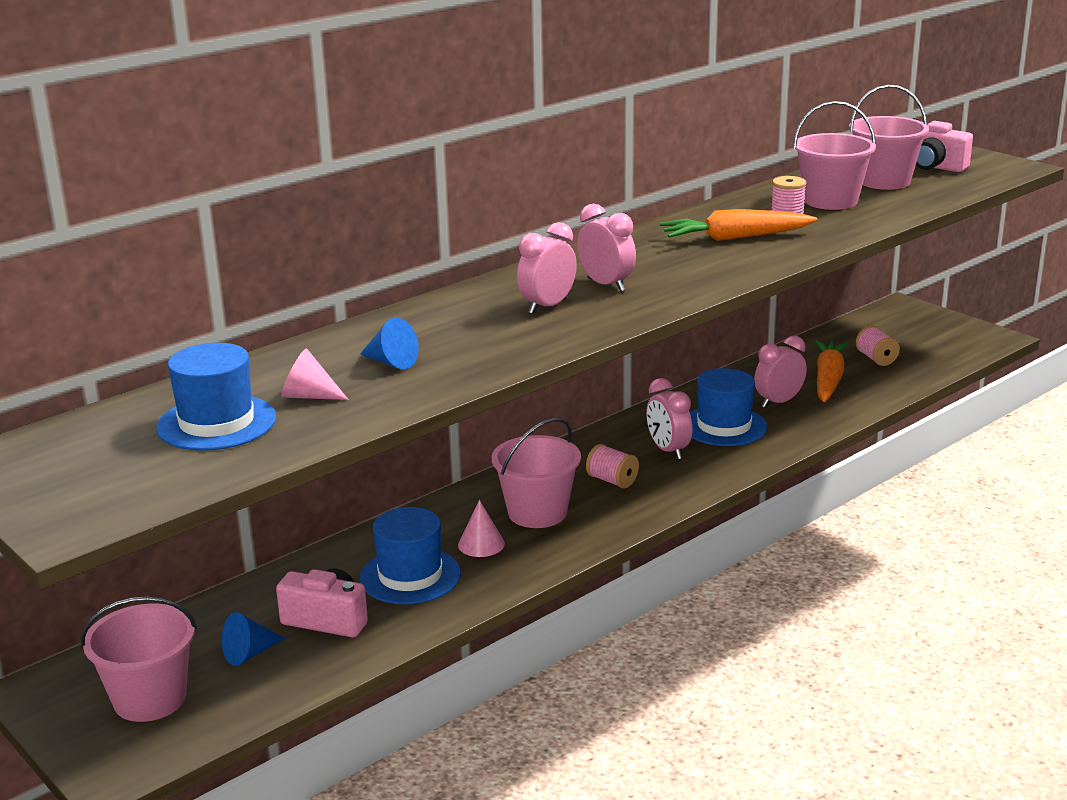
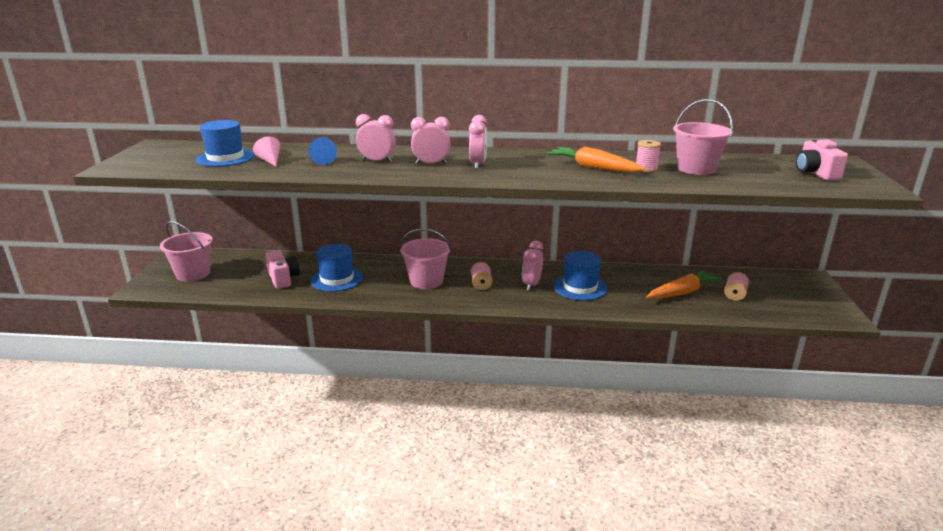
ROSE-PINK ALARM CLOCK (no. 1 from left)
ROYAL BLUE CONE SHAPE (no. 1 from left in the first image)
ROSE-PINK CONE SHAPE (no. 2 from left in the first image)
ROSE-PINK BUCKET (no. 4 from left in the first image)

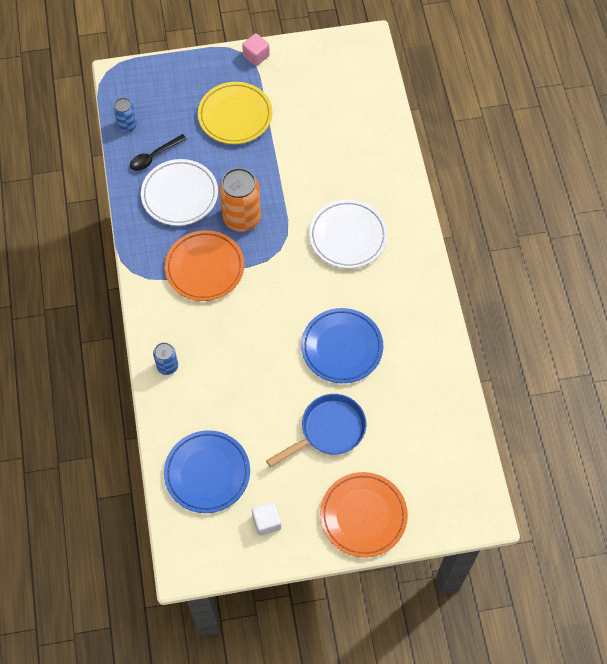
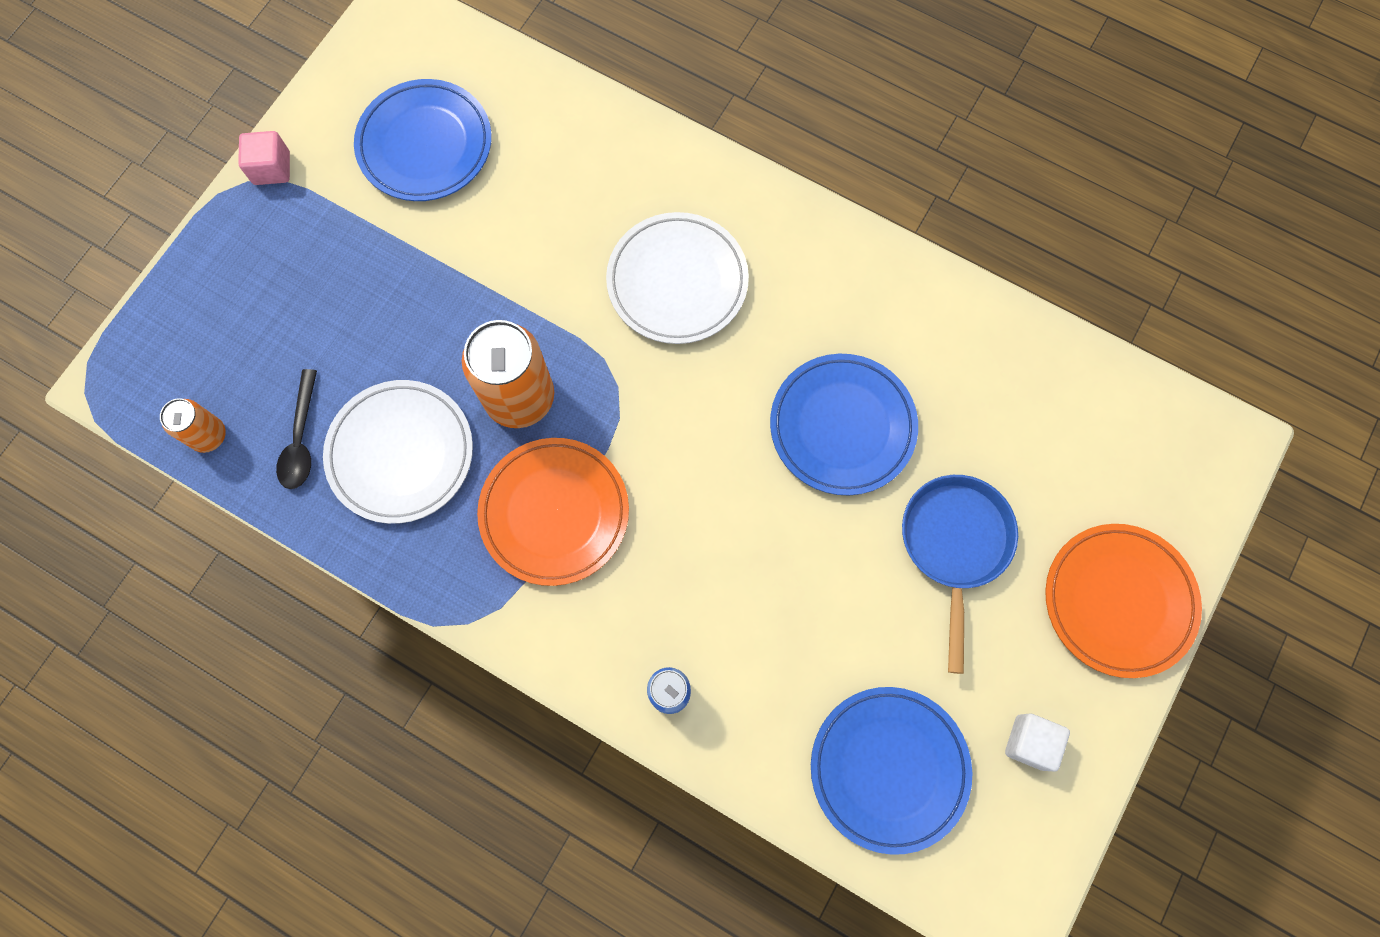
ORANGE-COLOURED SODA CAN (no. 1 from left)
ROYAL BLUE DINNER PLATE (no. 1 from left)
YELLOW DINNER PLATE

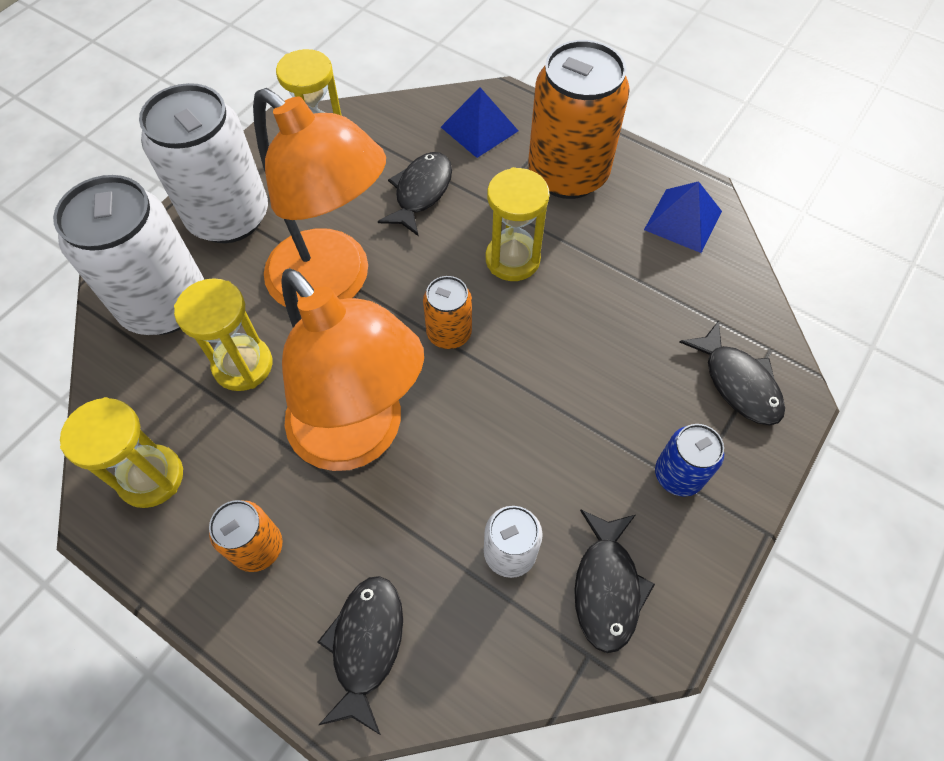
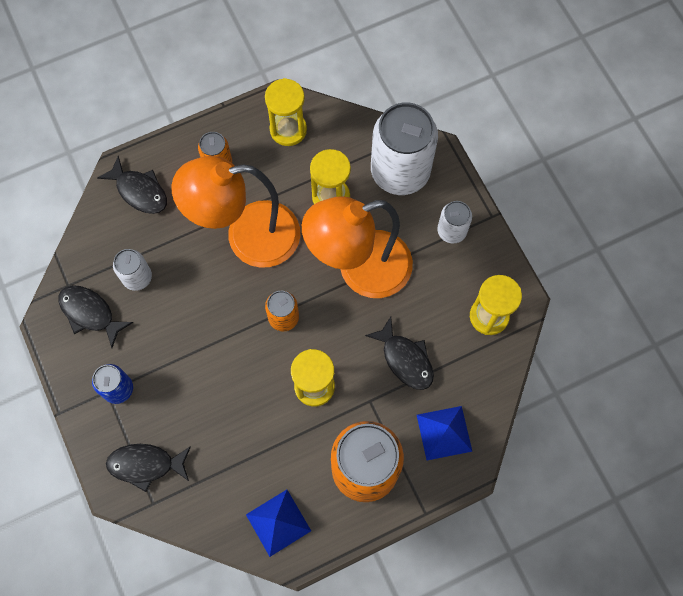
PURE WHITE SODA CAN (no. 3 from left)

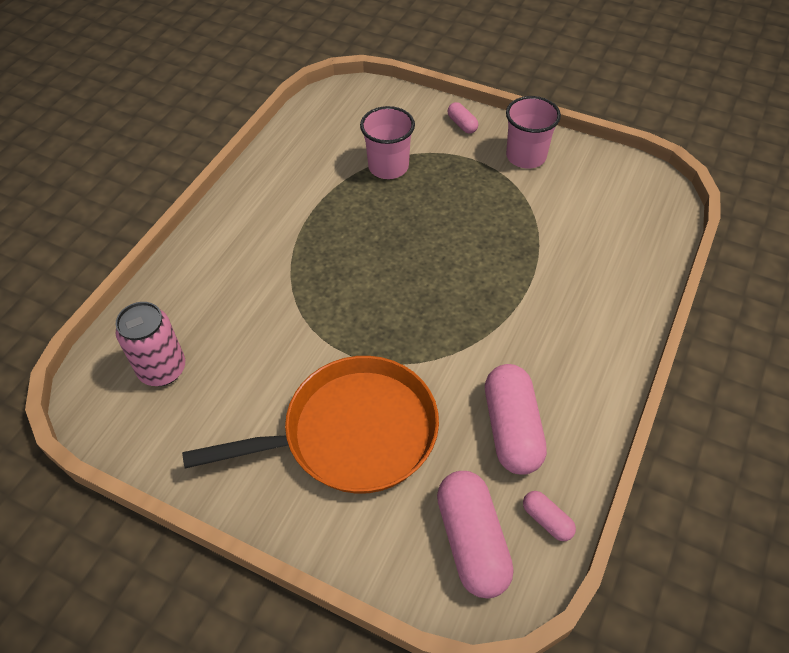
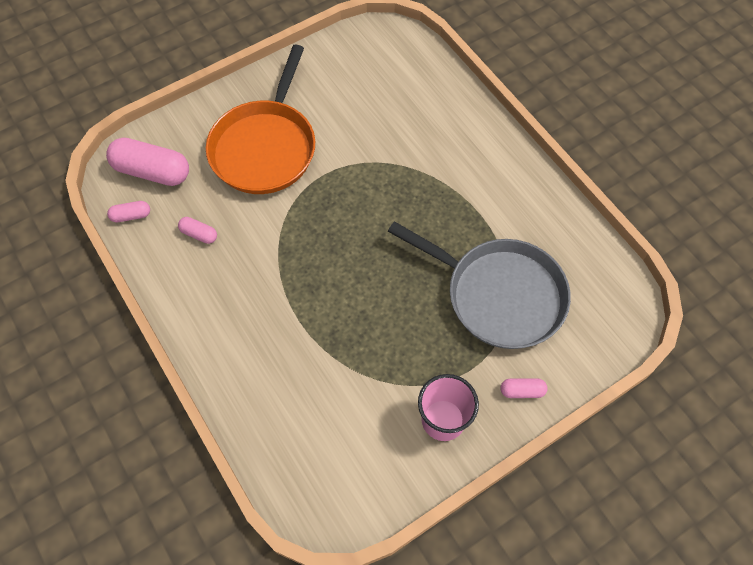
ROSE-PINK PILL SHAPE (no. 3 from left)
ASH-GREY FRYING PAN
ROSE-PINK SODA CAN

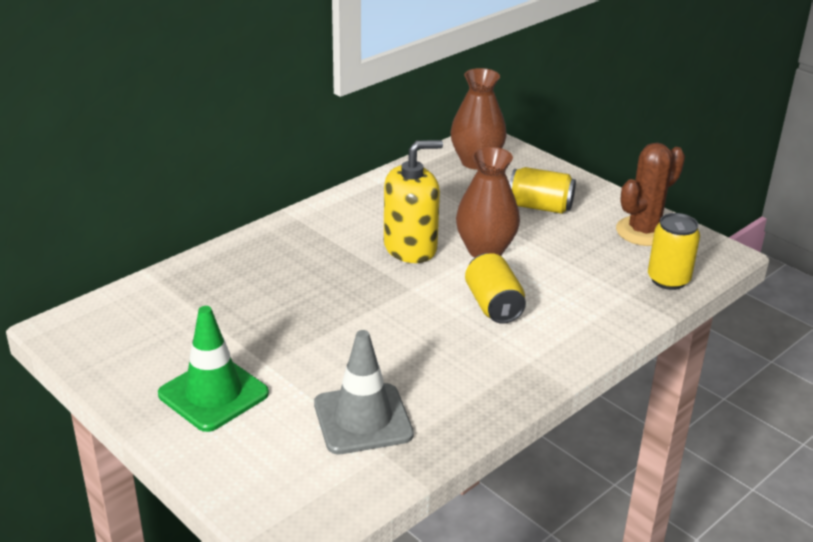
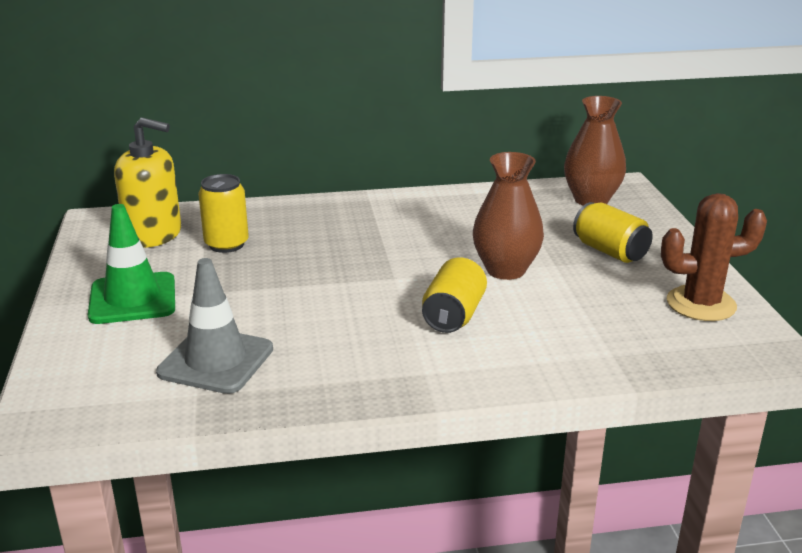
YELLOW PUMP BOTTLE
YELLOW SODA CAN (no. 1 from left)

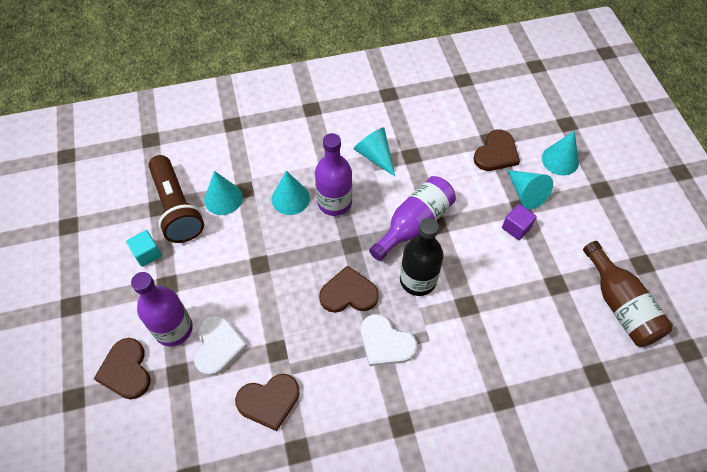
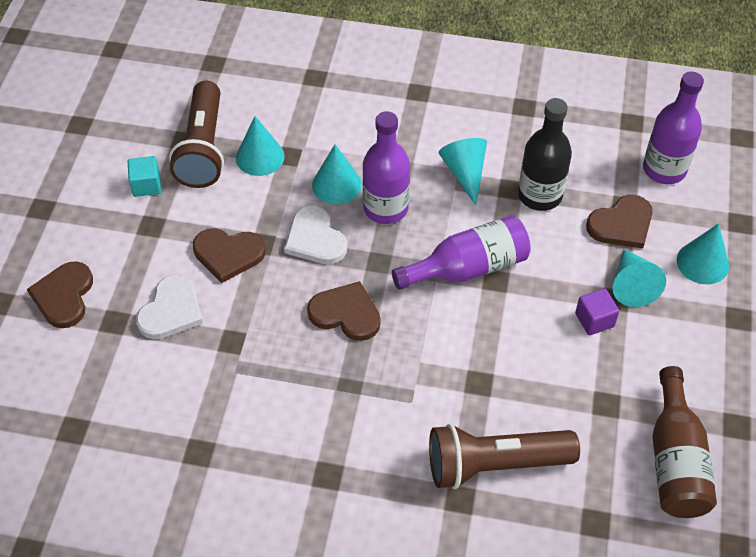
DARK BROWN HEART (no. 2 from left)
PURE WHITE HEART (no. 2 from left)
DARK BROWN POCKET TORCH (no. 2 from left)
JET-BLACK BOTTLE
ROYAL PURPLE BOTTLE (no. 3 from left)

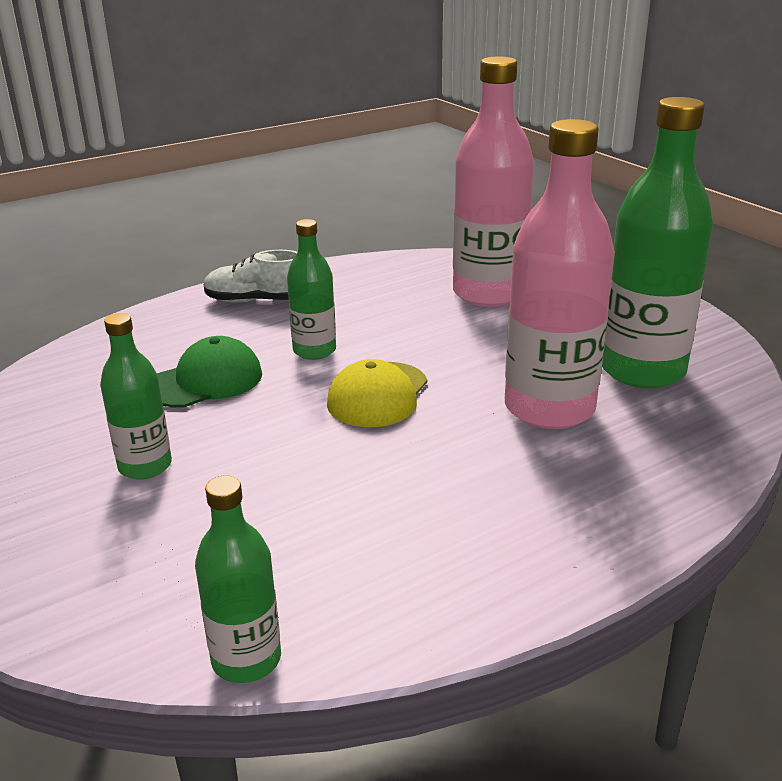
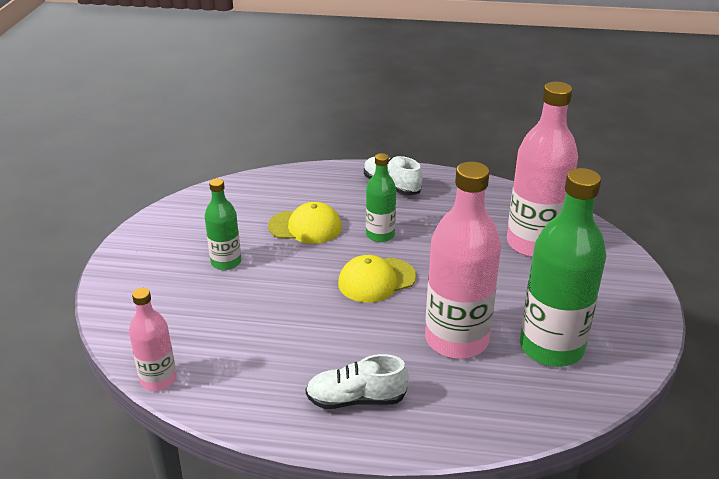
ROSE-PINK BOTTLE (no. 1 from left)
YELLOW BASEBALL CAP (no. 1 from left)
PURE WHITE LACE-UP SHOE (no. 1 from left)

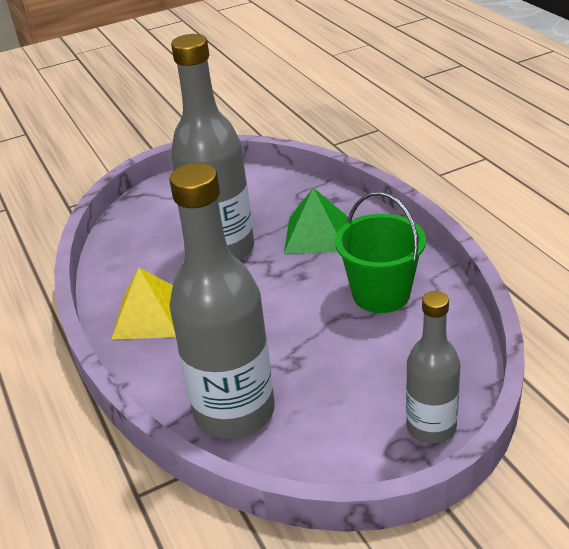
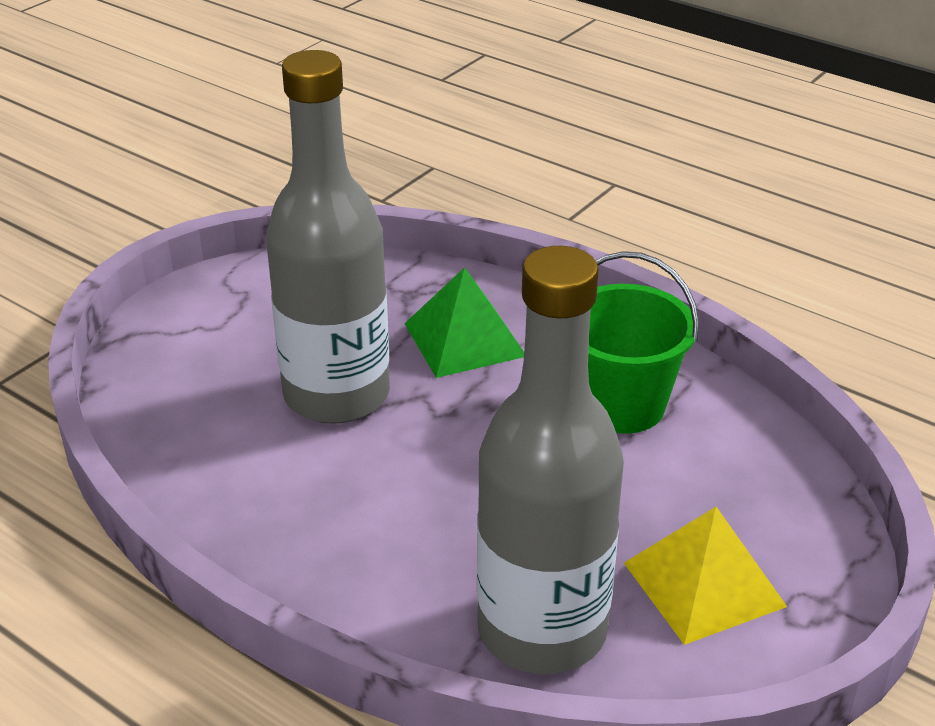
YELLOW PYRAMID SHAPE
ASH-GREY BOTTLE (no. 3 from left in the first image)

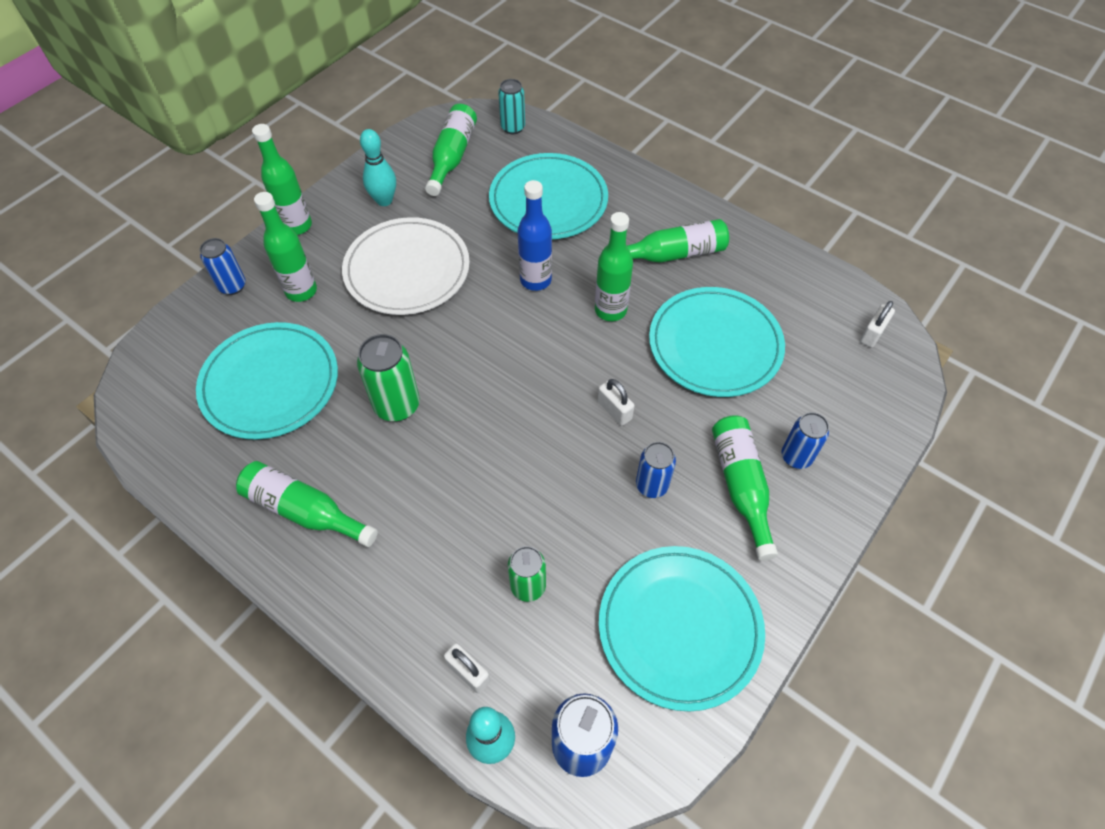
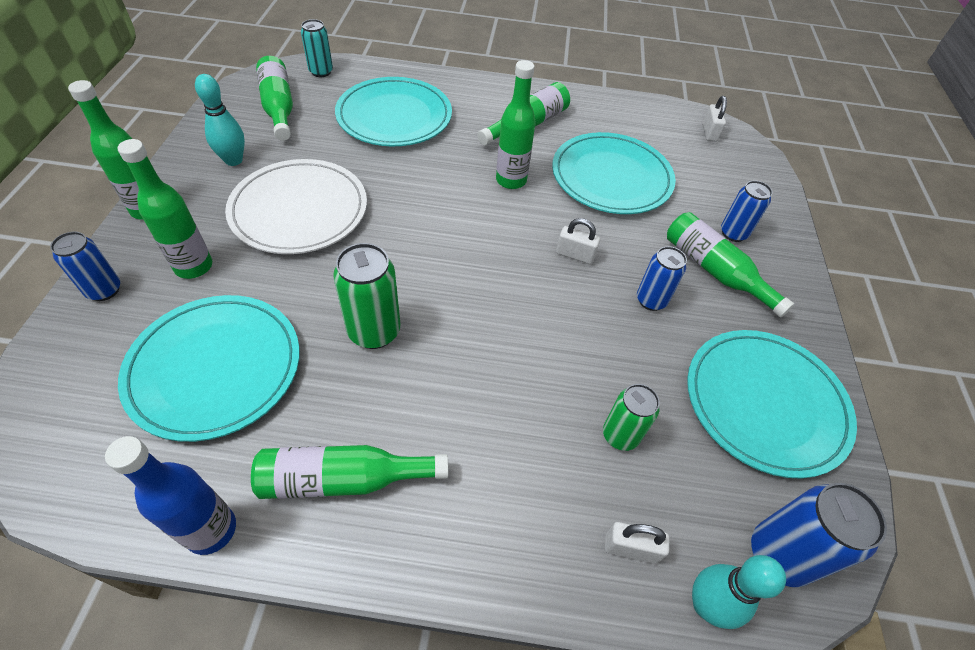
ROYAL BLUE BOTTLE

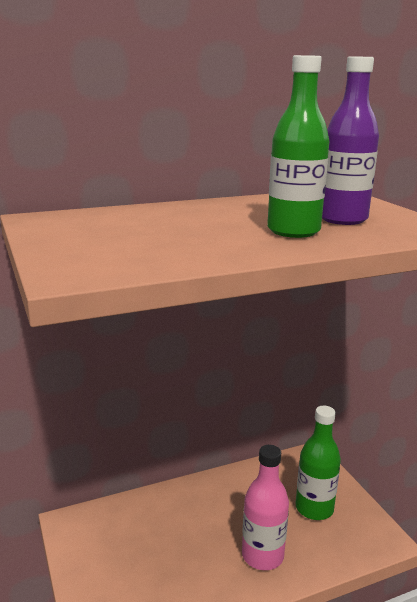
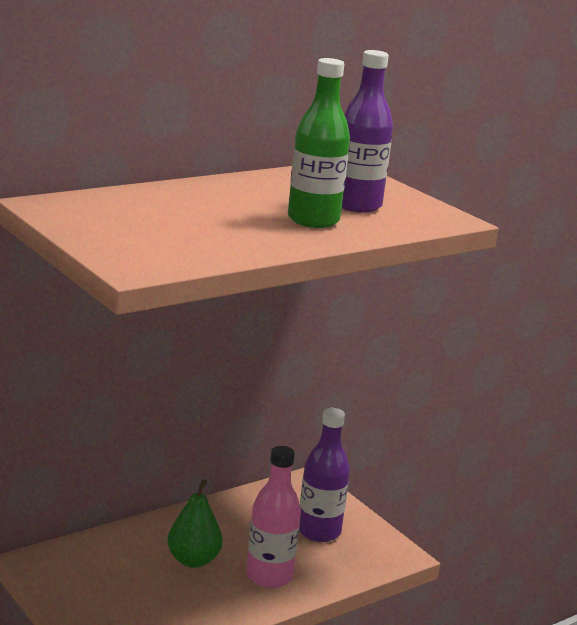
LEAF-GREEN PEAR
ROYAL PURPLE BOTTLE (no. 1 from left)

